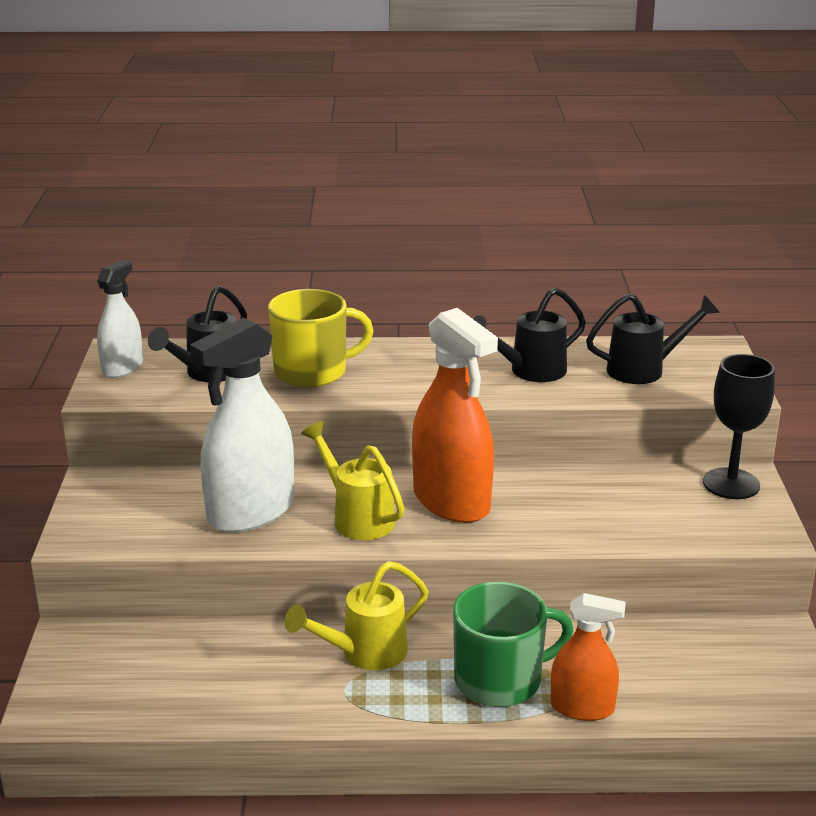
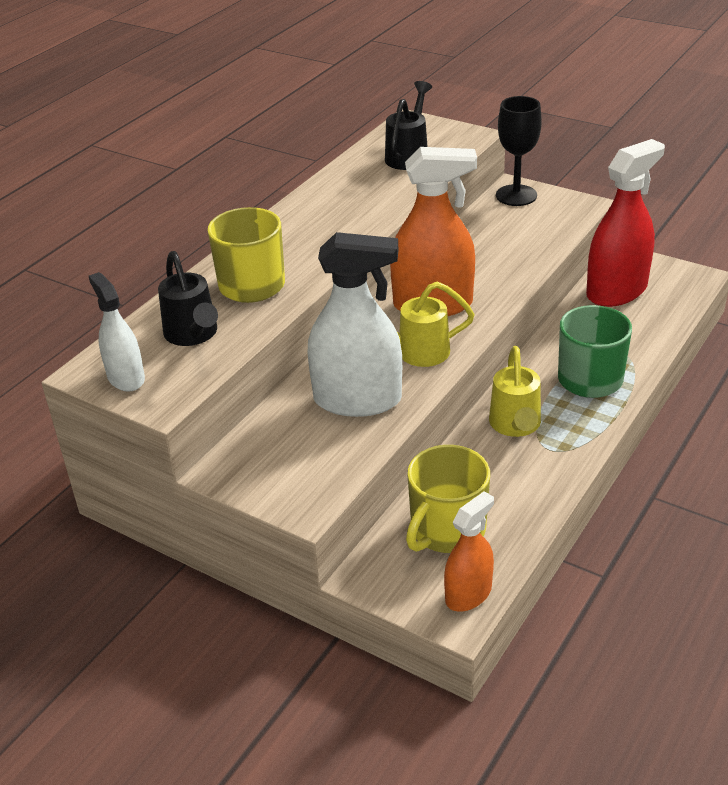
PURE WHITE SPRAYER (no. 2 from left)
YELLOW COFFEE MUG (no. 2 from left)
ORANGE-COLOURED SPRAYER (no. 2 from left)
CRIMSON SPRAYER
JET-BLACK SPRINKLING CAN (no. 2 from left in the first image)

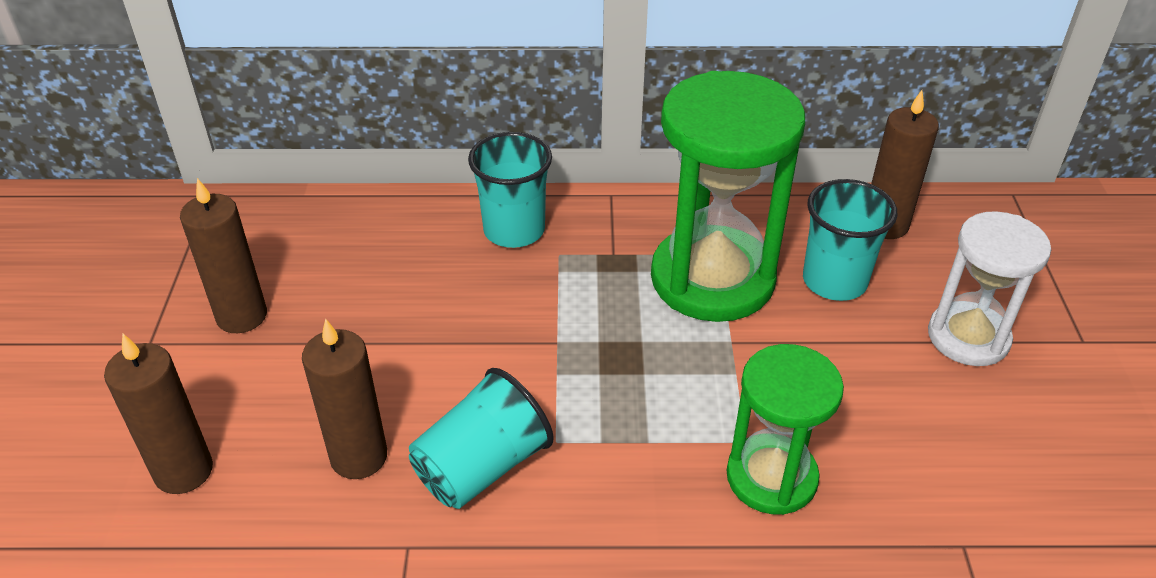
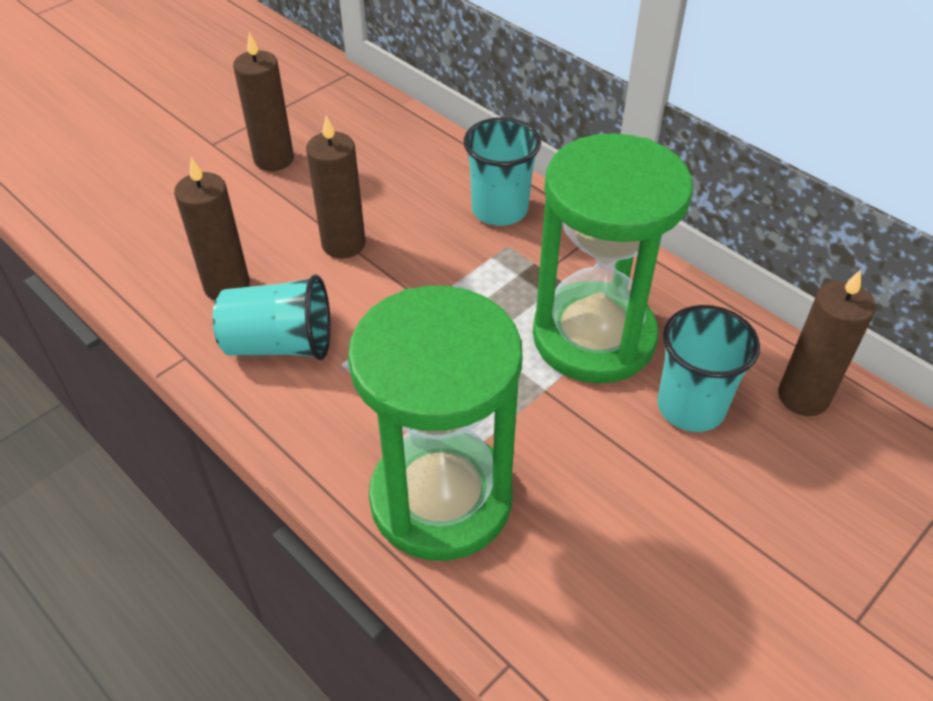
DARK BROWN CANDLE (no. 3 from left)
LEAF-GREEN SAND TIMER (no. 1 from left)
PURE WHITE SAND TIMER

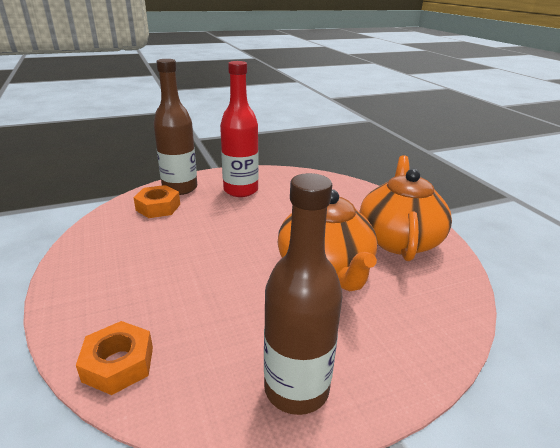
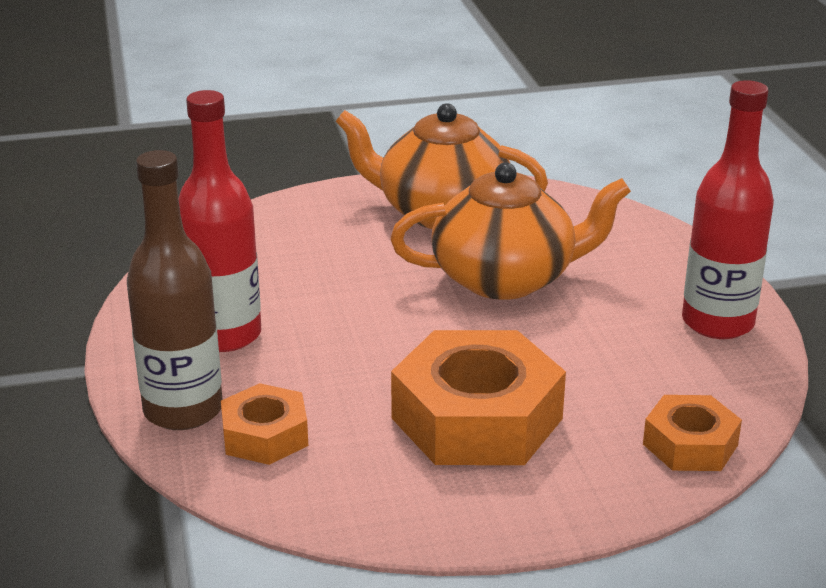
ORANGE-COLOURED HEXAGON NUT (no. 2 from left)
CRIMSON BOTTLE (no. 2 from left)

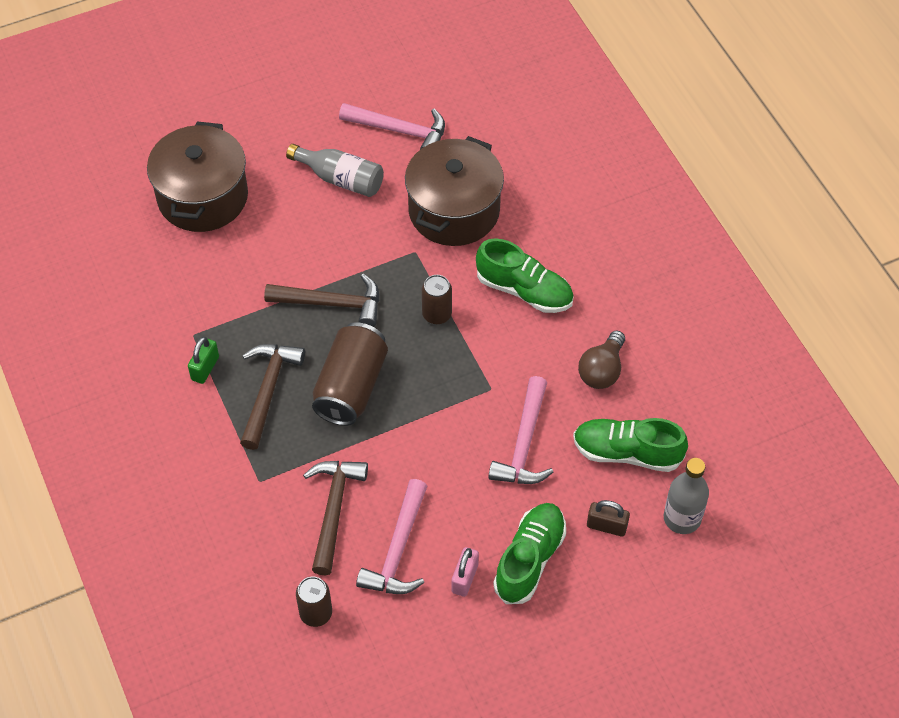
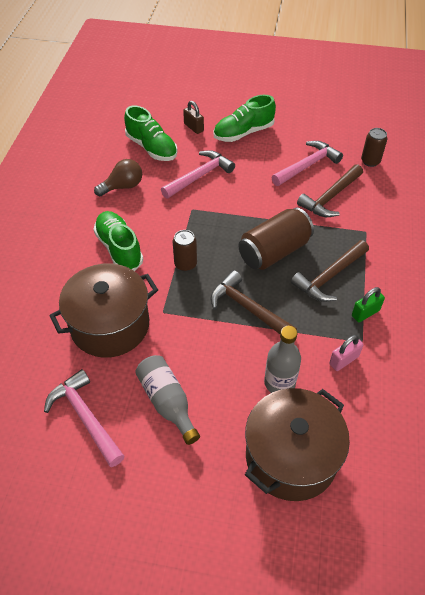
ASH-GREY BOTTLE (no. 2 from left)
ROSE-PINK SMALL LOCK

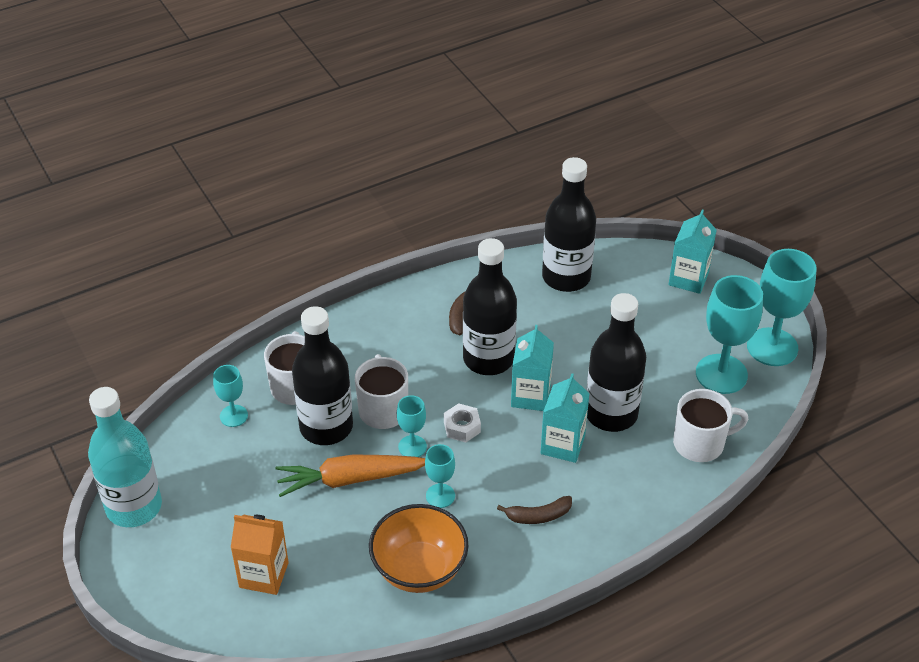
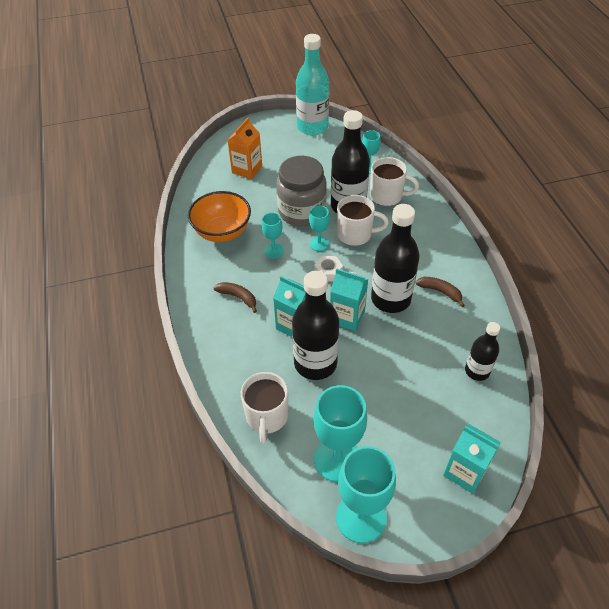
DARK BROWN BANANA FRUIT (no. 1 from left)
ASH-GREY PRESERVE JAR
JET-BLACK BOTTLE (no. 4 from left)

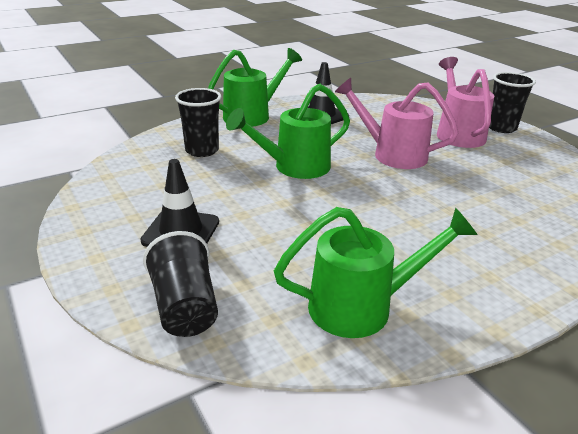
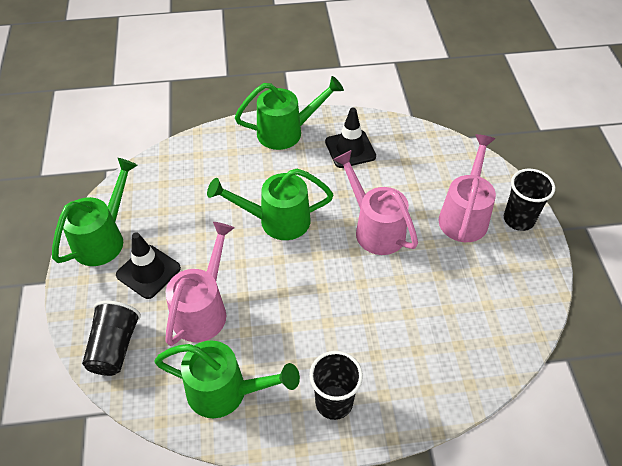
LEAF-GREEN SPRINKLING CAN (no. 1 from left)
ROSE-PINK SPRINKLING CAN (no. 1 from left)
JET-BLACK BEAKER (no. 2 from left)

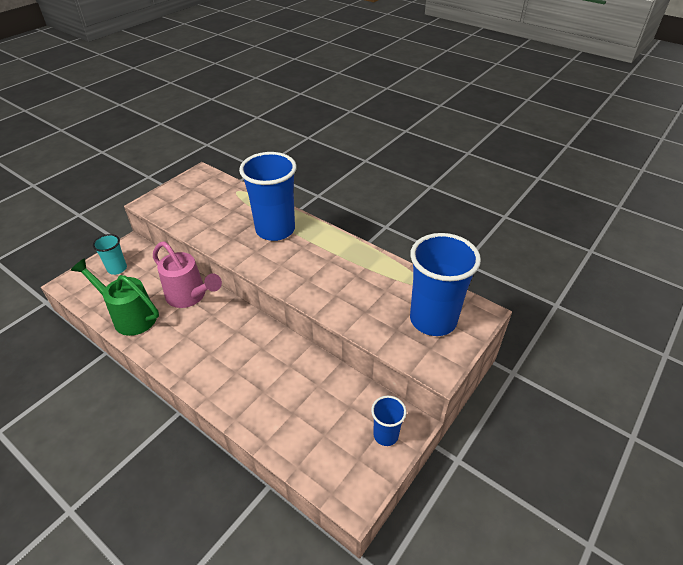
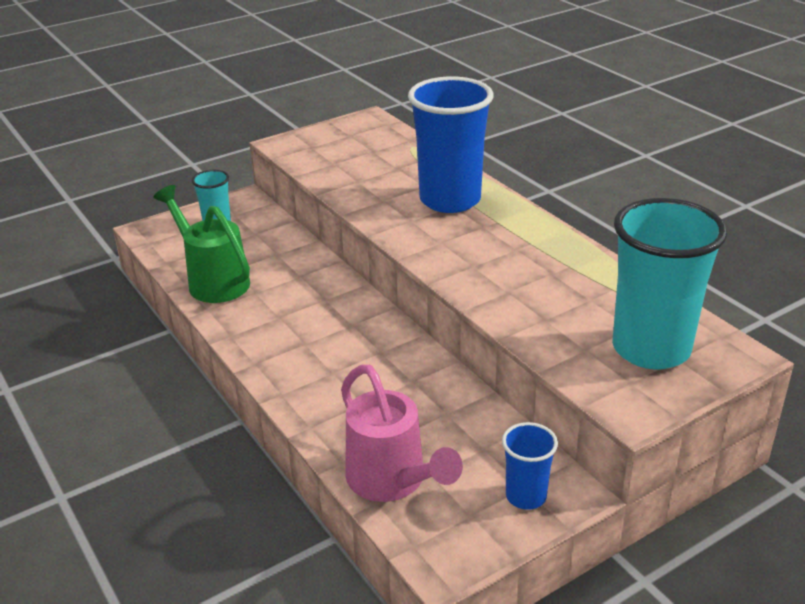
ROSE-PINK SPRINKLING CAN
TEAL BEAKER (no. 2 from left)

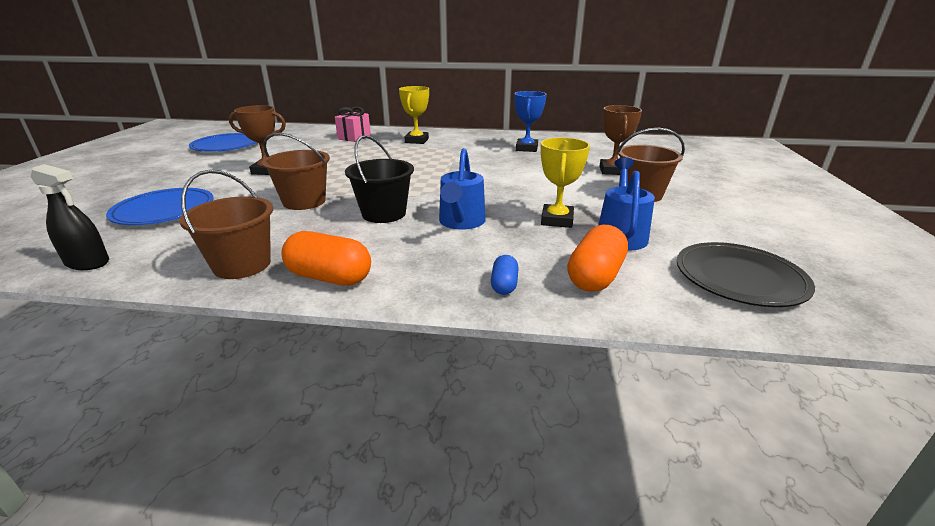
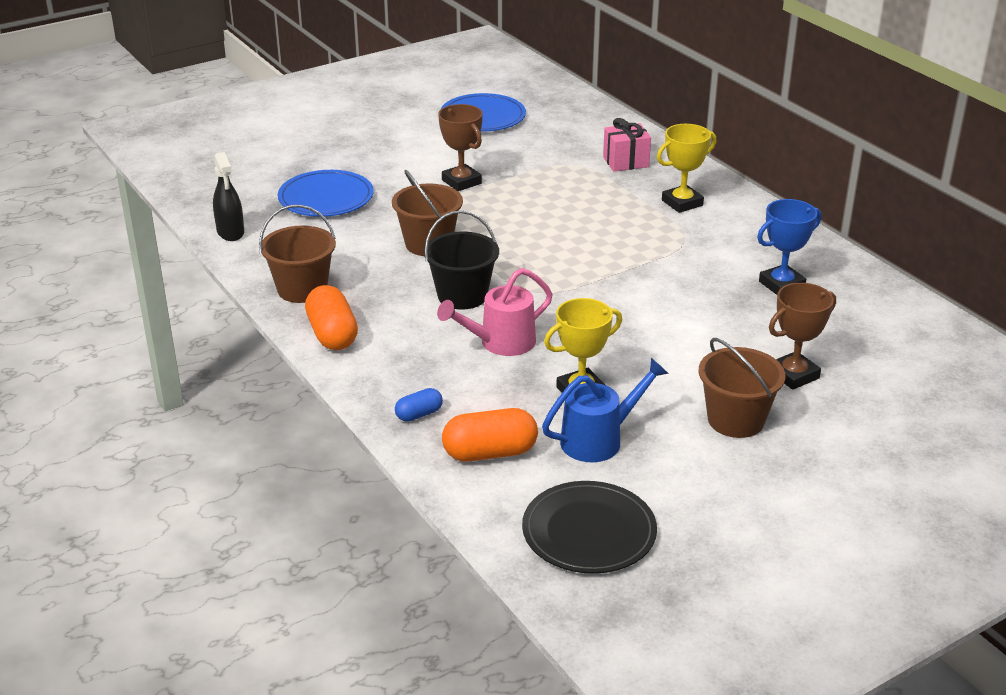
ROSE-PINK SPRINKLING CAN

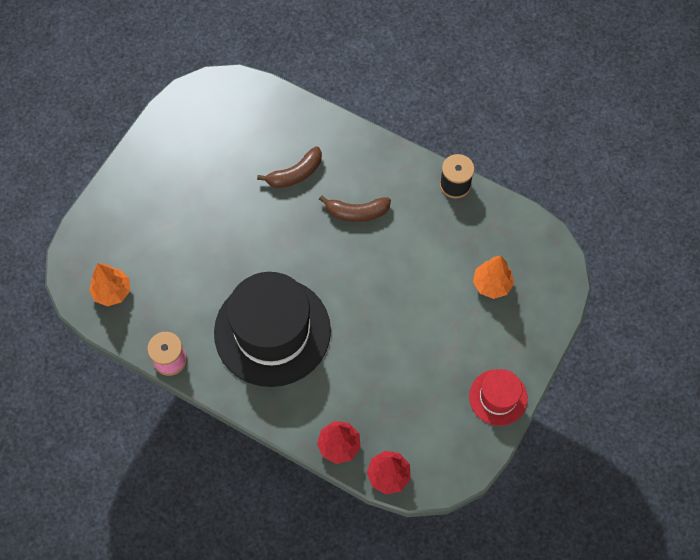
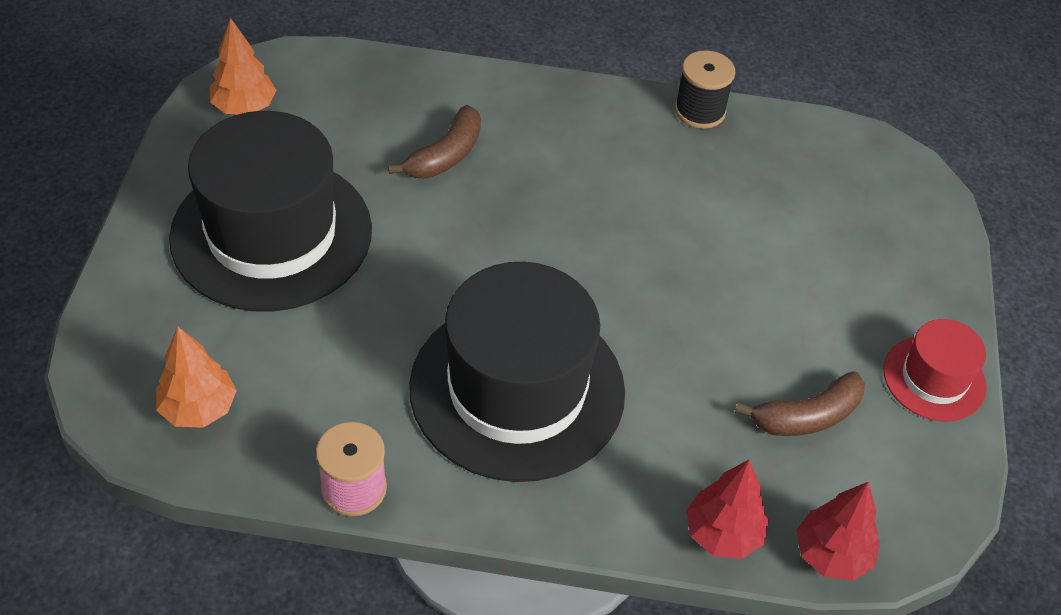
JET-BLACK TOP HAT (no. 1 from left)
ORANGE-COLOURED TOY TREE (no. 2 from left)
DARK BROWN BANANA FRUIT (no. 2 from left)

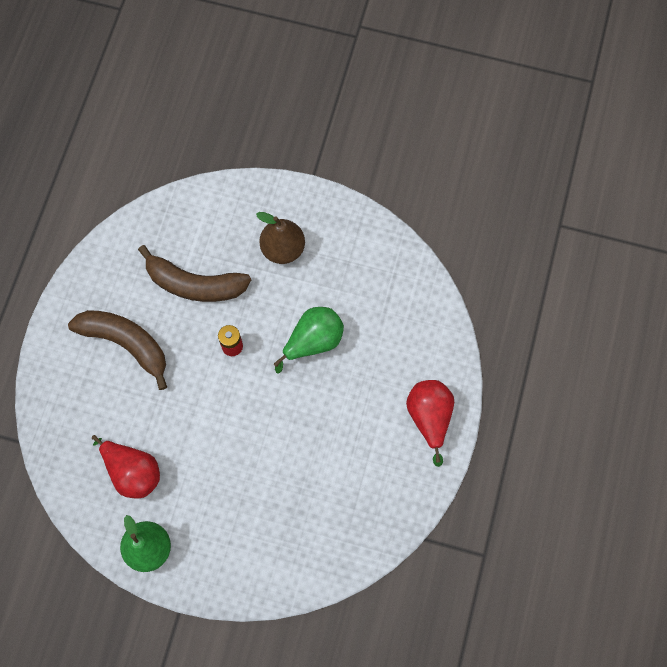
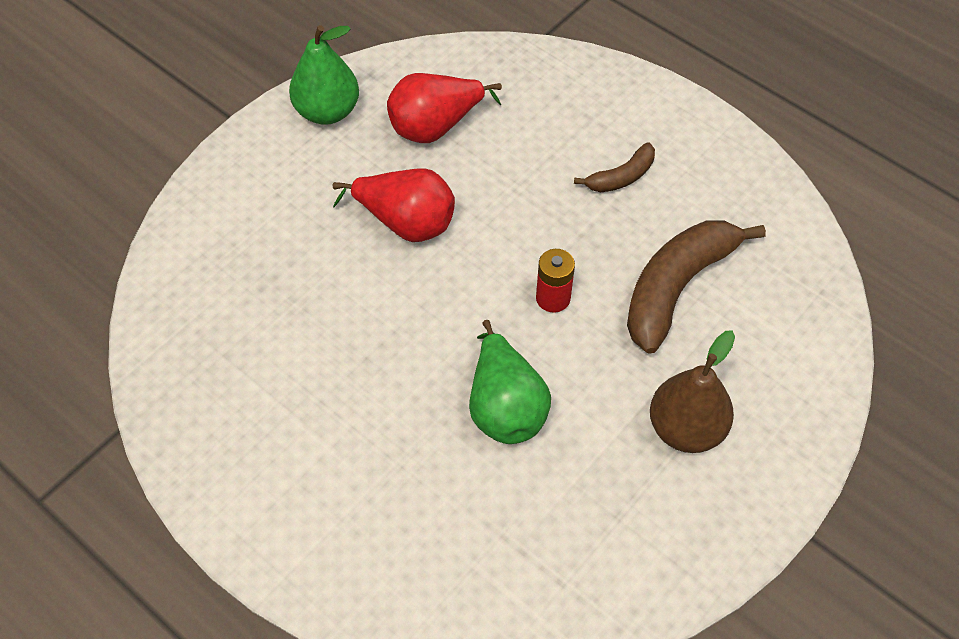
CRIMSON PEAR (no. 1 from left)
DARK BROWN BANANA FRUIT (no. 1 from left)

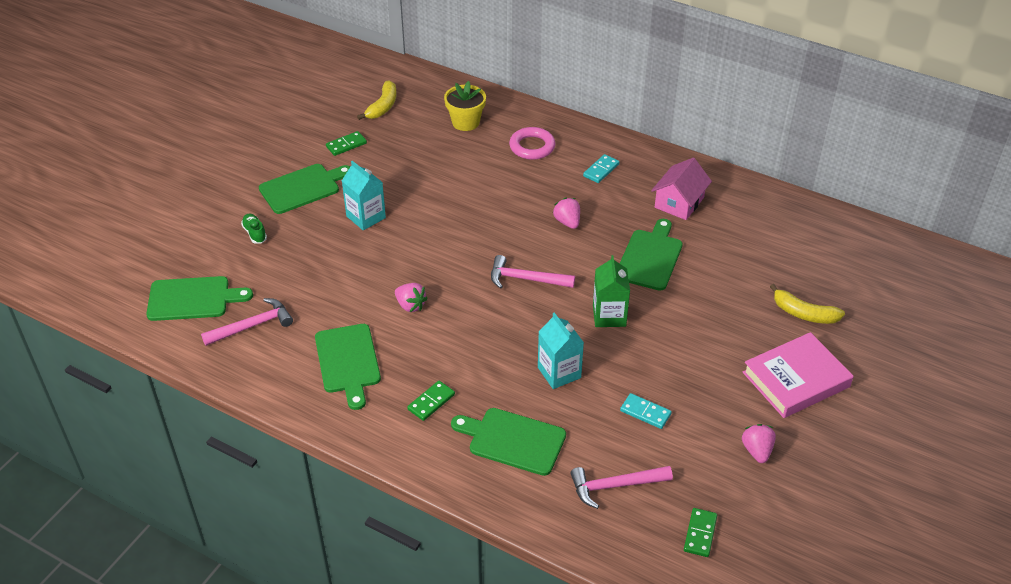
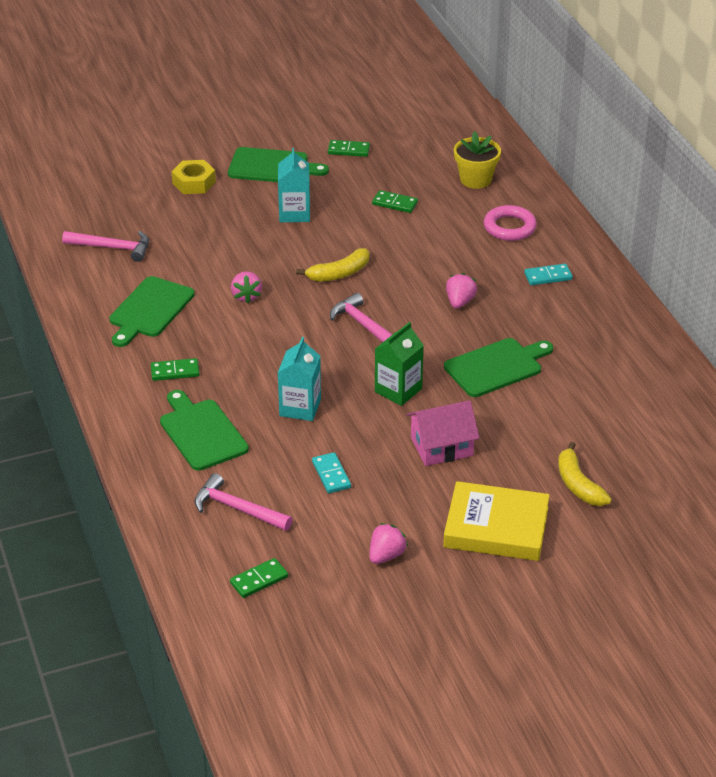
YELLOW HEXAGON NUT
YELLOW BANANA FRUIT (no. 1 from left)
LEAF-GREEN DOMINO PIECE (no. 4 from left)
ROSE-PINK TOY HOUSE
YELLOW HARDBACK
LEAF-GREEN CHOPPING BOARD (no. 1 from left in the first image)

